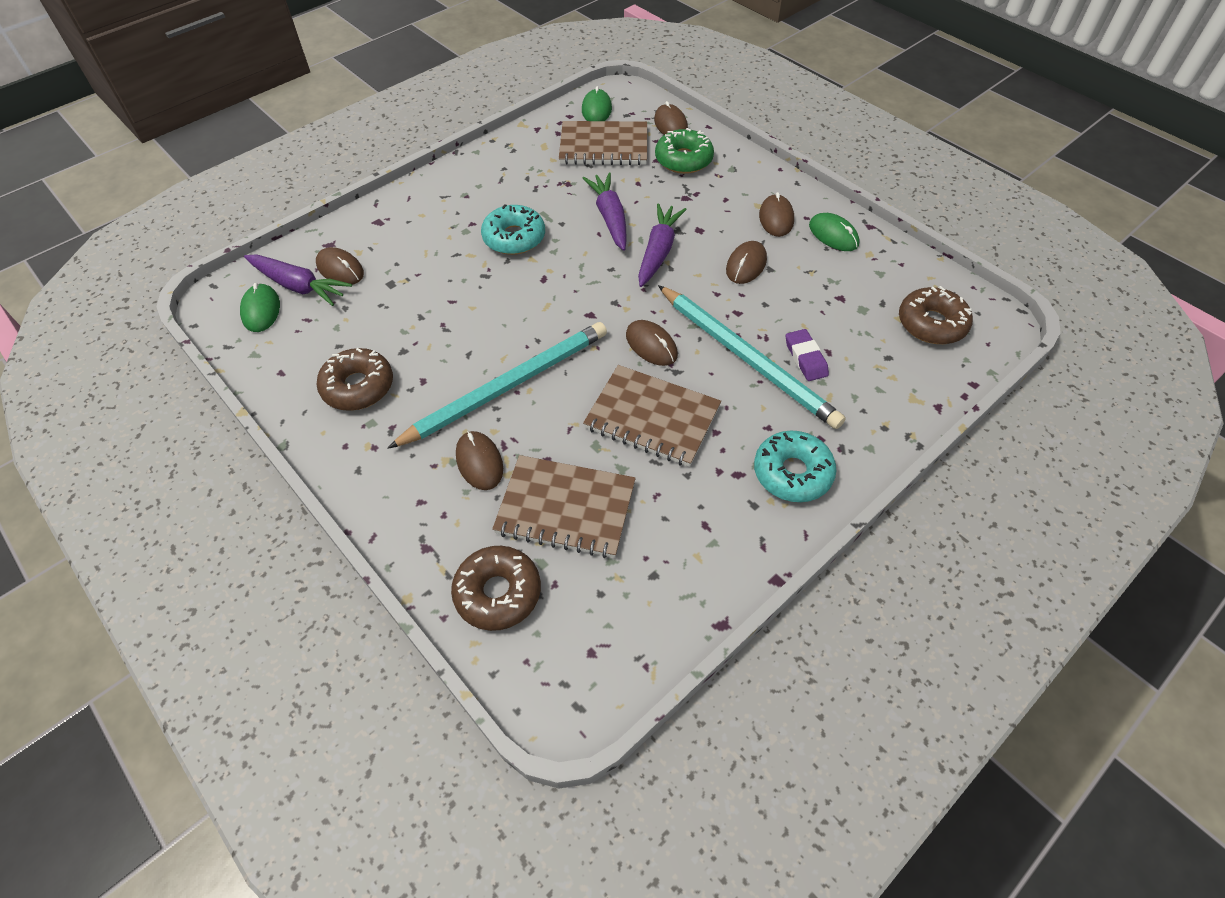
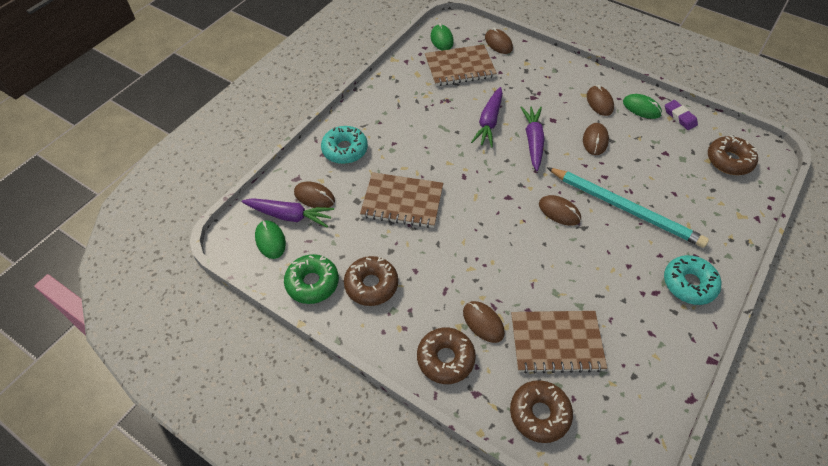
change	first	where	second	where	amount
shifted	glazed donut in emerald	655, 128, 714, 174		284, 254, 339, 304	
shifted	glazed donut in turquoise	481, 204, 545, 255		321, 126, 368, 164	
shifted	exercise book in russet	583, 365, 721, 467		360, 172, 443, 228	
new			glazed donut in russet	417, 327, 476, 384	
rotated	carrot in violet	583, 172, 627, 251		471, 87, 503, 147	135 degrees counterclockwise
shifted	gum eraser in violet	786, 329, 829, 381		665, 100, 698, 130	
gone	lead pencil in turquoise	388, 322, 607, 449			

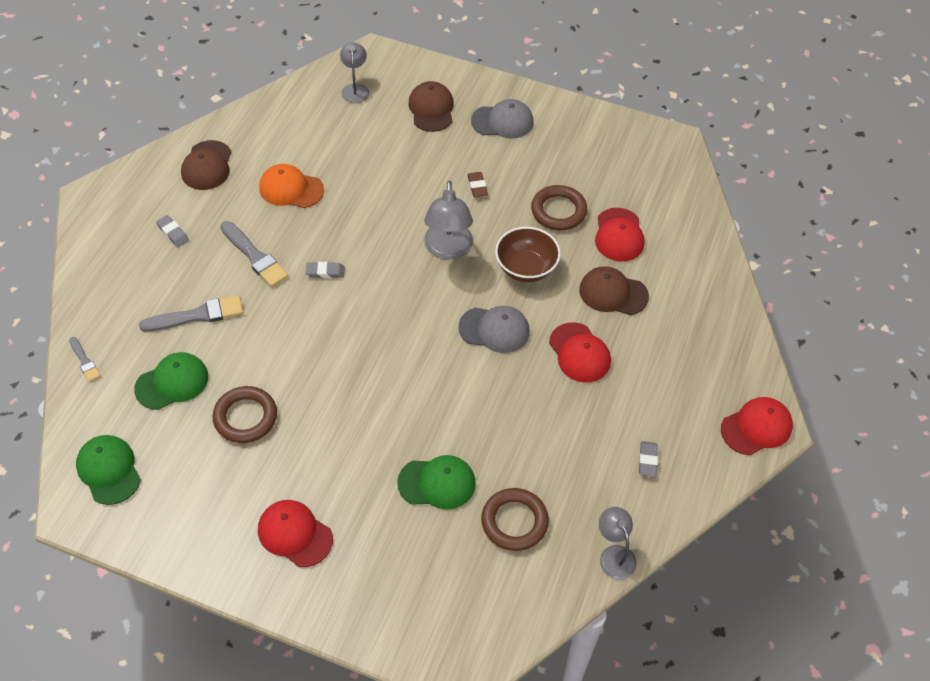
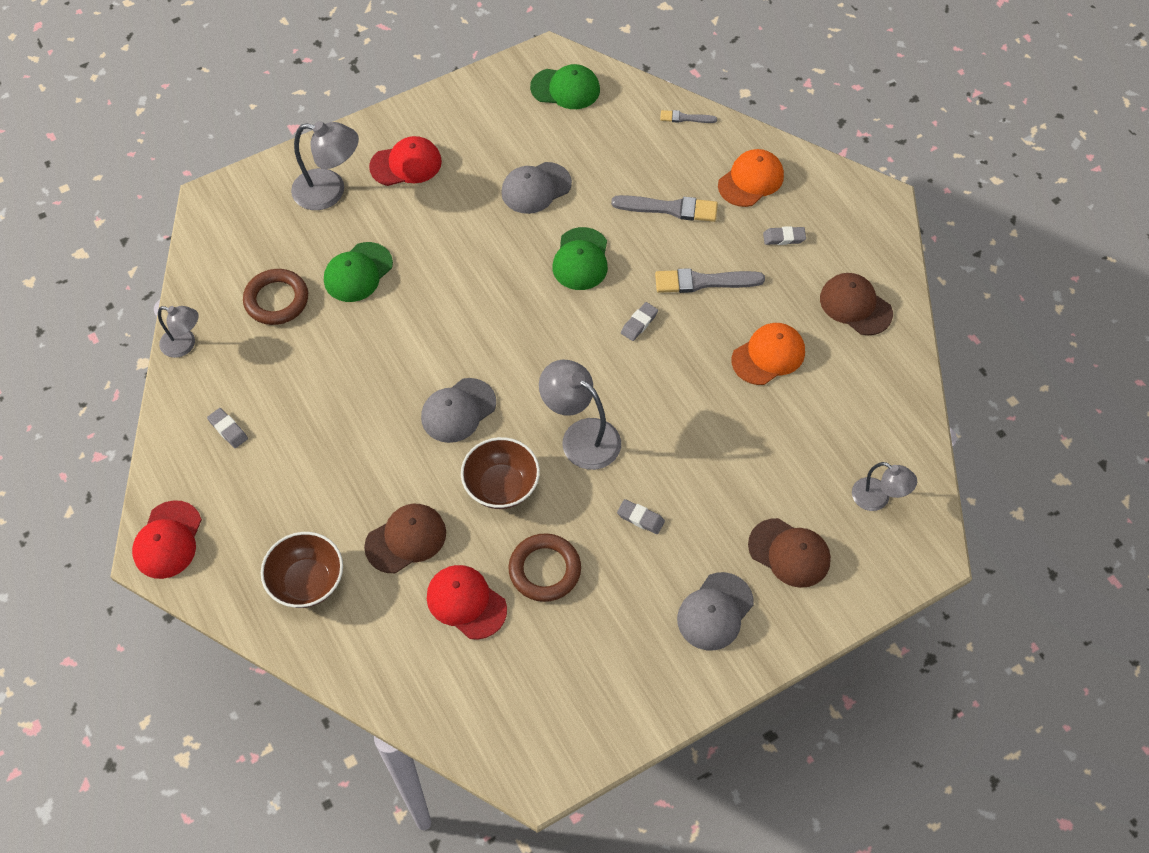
change	first	where	second	where	amount
new			bowl in russet	261, 532, 343, 608	
new			desk lamp in gray	291, 121, 359, 210	
swapped	ring in russet	212, 386, 277, 443	baseball cap in gray	501, 162, 572, 214	
shifted	baseball cap in emerald	134, 352, 208, 410		552, 227, 608, 290	
rotated	brush in gray	139, 295, 244, 332		611, 195, 718, 222	105 degrees counterclockwise
repainted	gum eraser in russet	467, 172, 488, 197	gum eraser in gray	617, 499, 665, 534	
new			baseball cap in bright orange	718, 149, 784, 207	
gone	baseball cap in scarlet	549, 322, 611, 383			

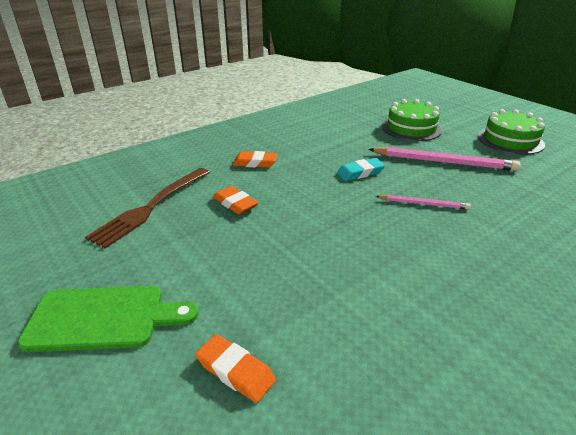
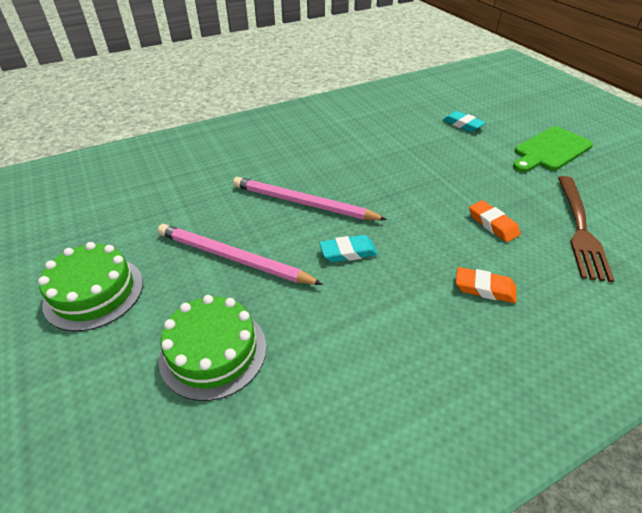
change	first	where	second	where	amount
scaled	lead pencil in rose-pink	376, 195, 471, 209		233, 177, 387, 220	x1.84
repainted	gum eraser in bright orange	195, 334, 276, 403	gum eraser in turquoise	443, 111, 486, 132	
rotated	bread board in emerald	18, 286, 198, 352		513, 126, 593, 172	45 degrees counterclockwise
rotated	dinner fork in russet	85, 168, 210, 249		558, 176, 615, 282	150 degrees clockwise

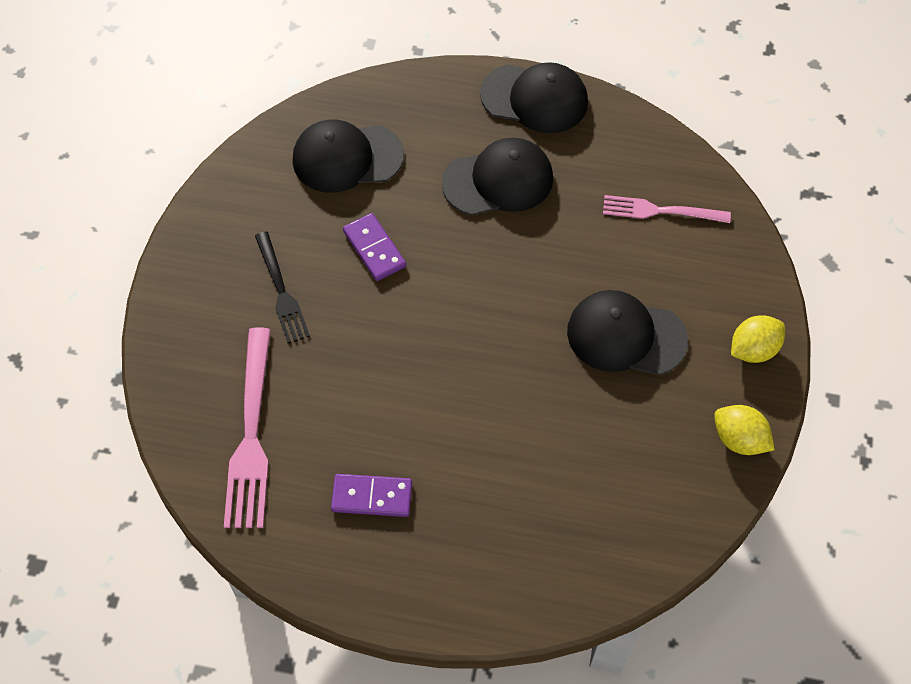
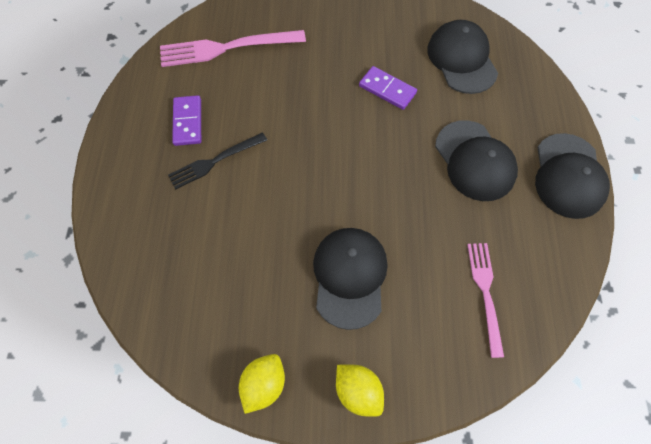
change	first	where	second	where	amount
shifted	dinner fork in ebony	255, 231, 310, 343		168, 132, 267, 189	
rotated	domino piece in violet	343, 213, 406, 281		359, 66, 417, 110	75 degrees clockwise

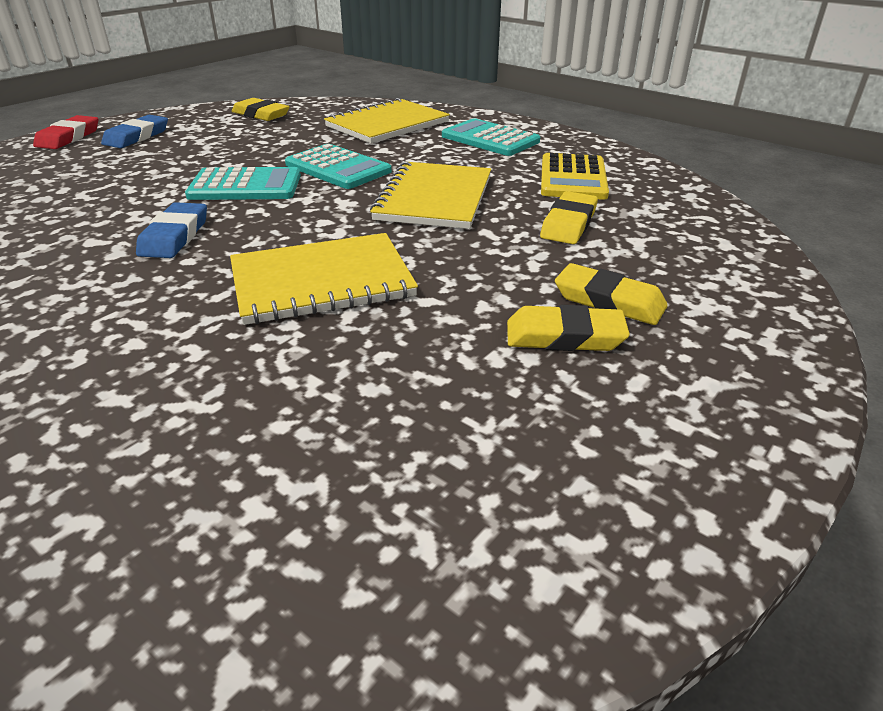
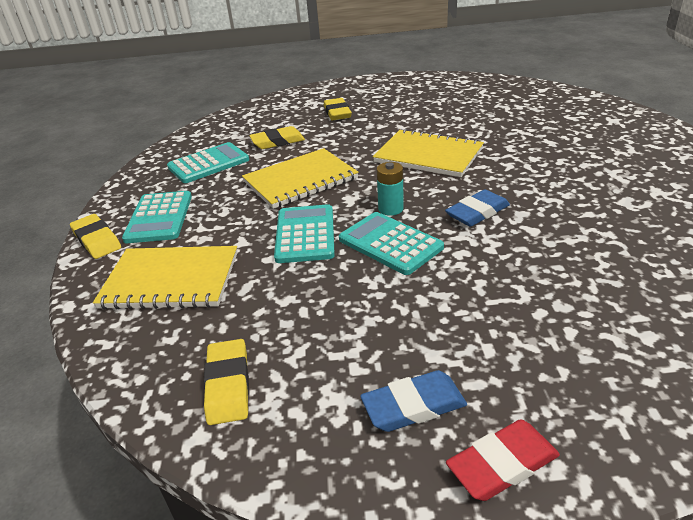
change	first	where	second	where	amount
shifted	gum eraser in bright yellow	507, 305, 630, 351		70, 214, 121, 259	
repainted	adding machine in bright yellow	541, 153, 609, 200	adding machine in turquoise	167, 142, 249, 183	
new			power cell in turquoise	377, 162, 404, 216	

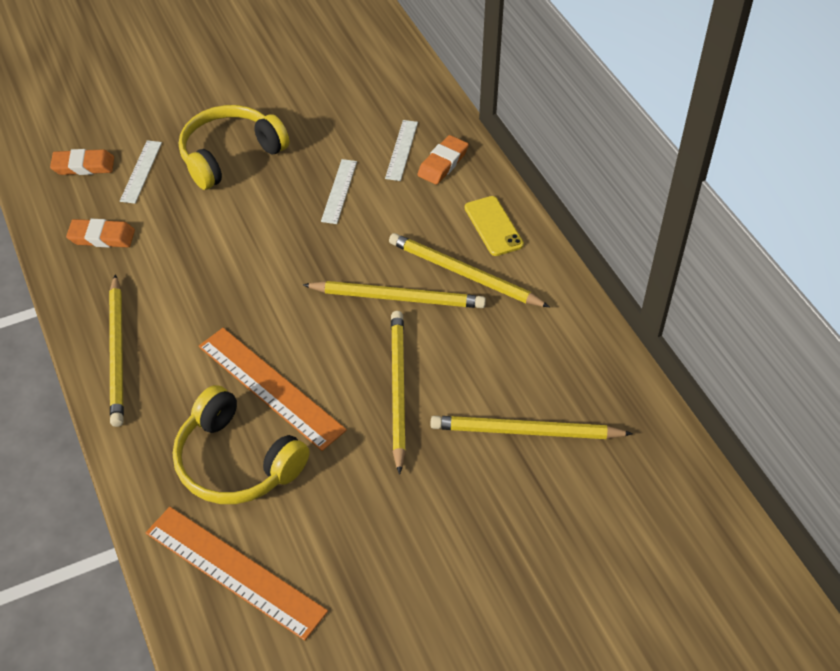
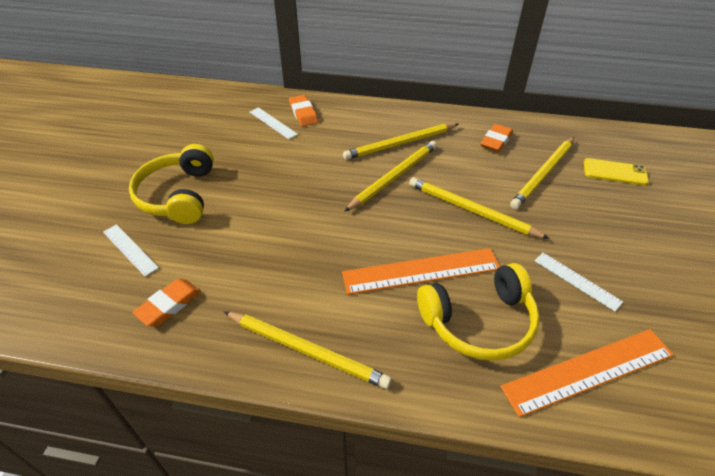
change	first	where	second	where	amount
shifted	gum eraser in bright orange	50, 149, 114, 175		480, 124, 513, 152	
shifted	straightedge in white	321, 159, 357, 224		535, 253, 623, 312	
shifted	mobile phone in bright yellow	465, 196, 524, 256		584, 158, 649, 185	

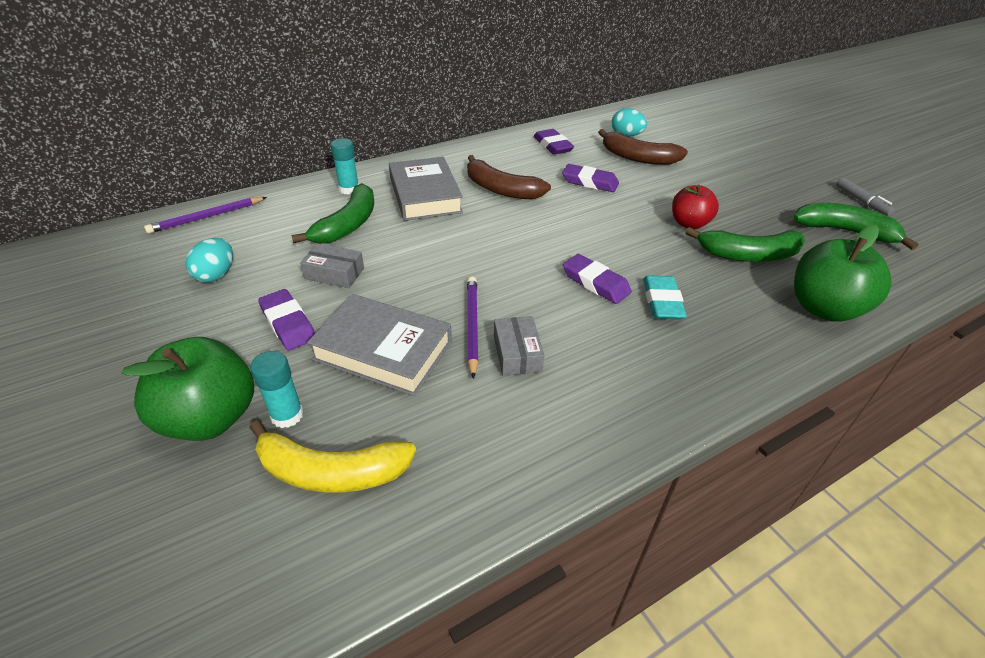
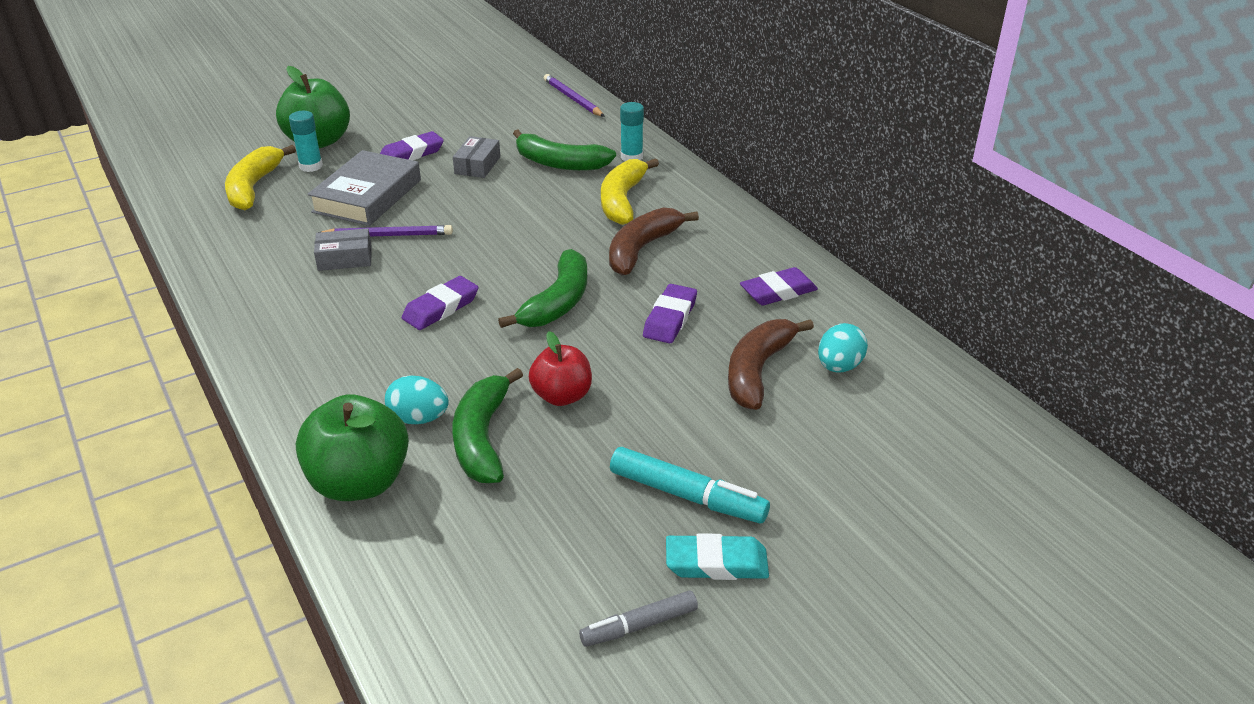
change	first	where	second	where	amount
shifted	egg in turquoise	186, 238, 233, 283		385, 375, 449, 424	
shifted	toy banana in emerald	793, 203, 919, 250		498, 249, 587, 328	
swapped	book in gray	389, 157, 463, 221	toy banana in bright yellow	601, 158, 659, 225	
new			felt pen in turquoise	610, 447, 770, 523	
shifted	gum eraser in turquoise	643, 275, 687, 319		666, 533, 769, 580	

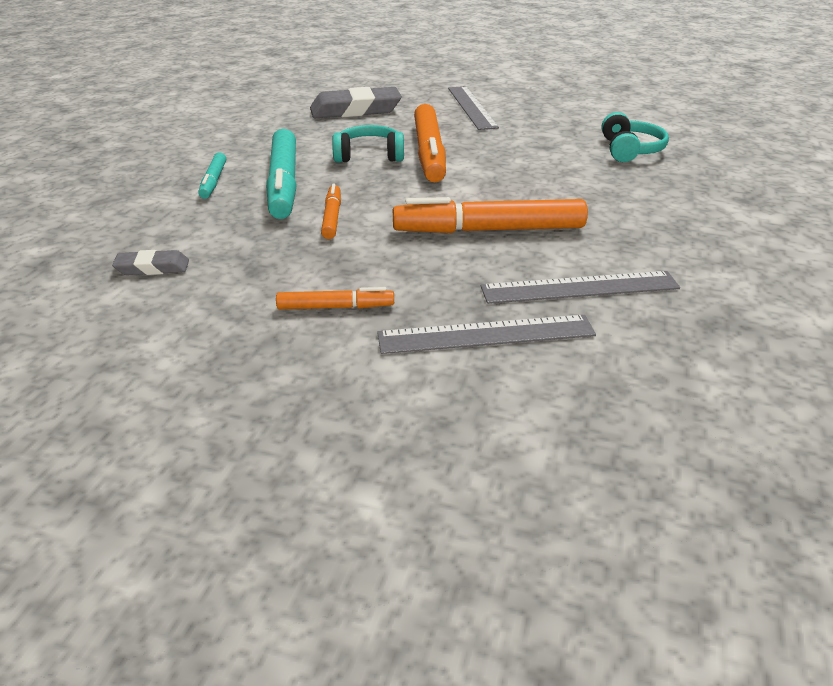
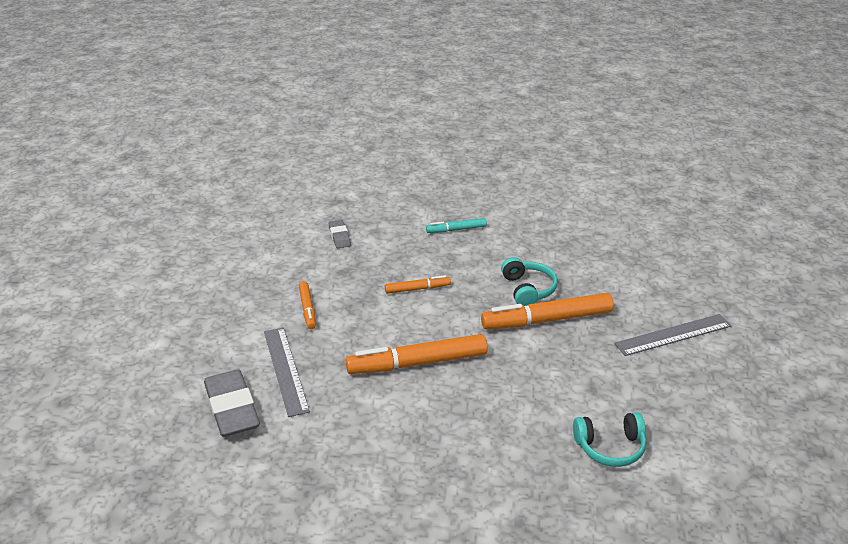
change	first	where	second	where	amount
shifted	gum eraser in gray	310, 87, 402, 118		204, 369, 260, 437	
rotated	felt pen in bright orange	393, 197, 588, 233		346, 334, 488, 374	90 degrees counterclockwise
gone	felt pen in turquoise	266, 129, 297, 219			
gone	straightedge in gray	481, 271, 680, 304			

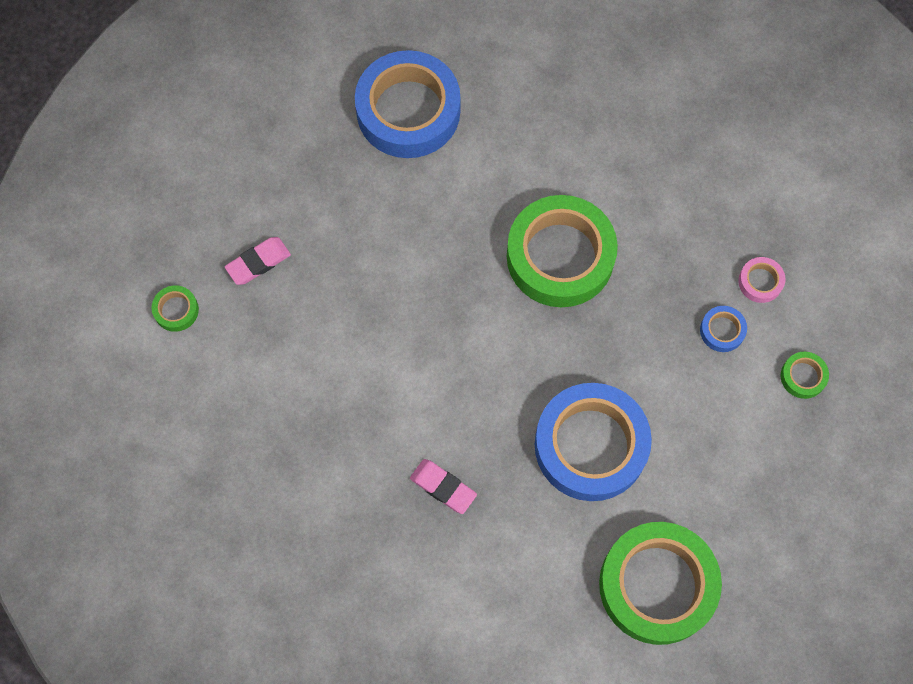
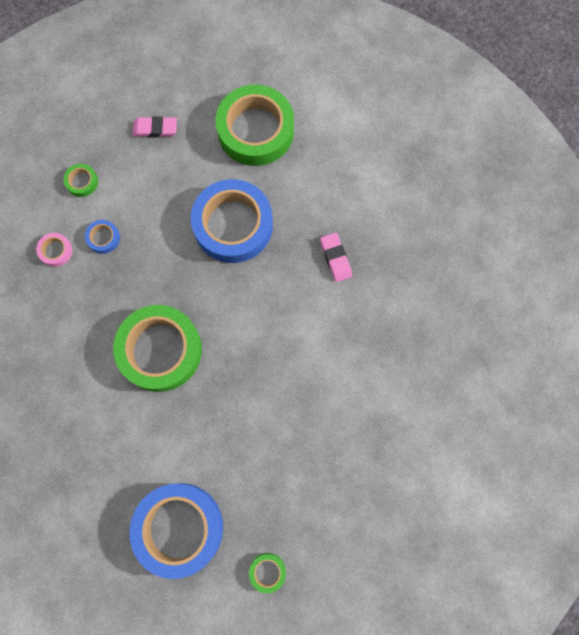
change	first	where	second	where	amount
shifted	gum eraser in rose-pink	225, 237, 291, 285		133, 117, 177, 137	
shifted	sticky tape in emerald	151, 285, 199, 332		249, 553, 286, 593	

